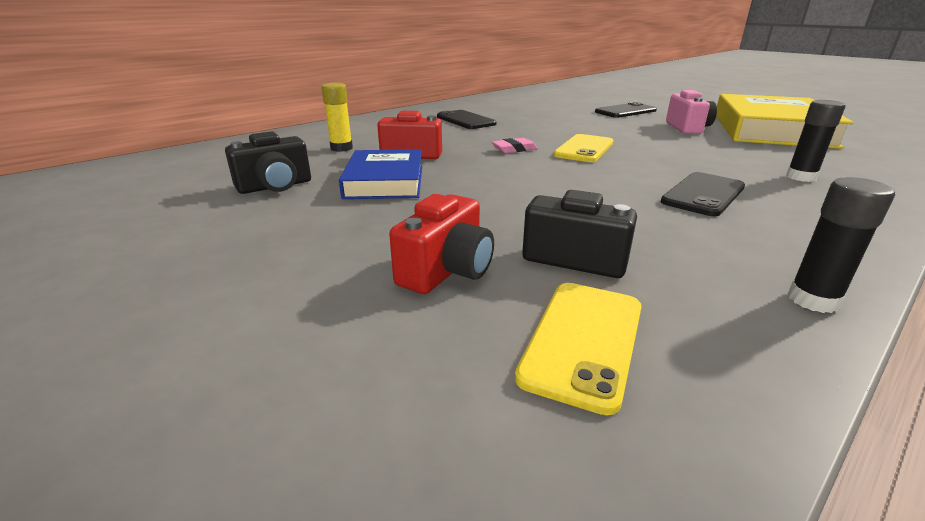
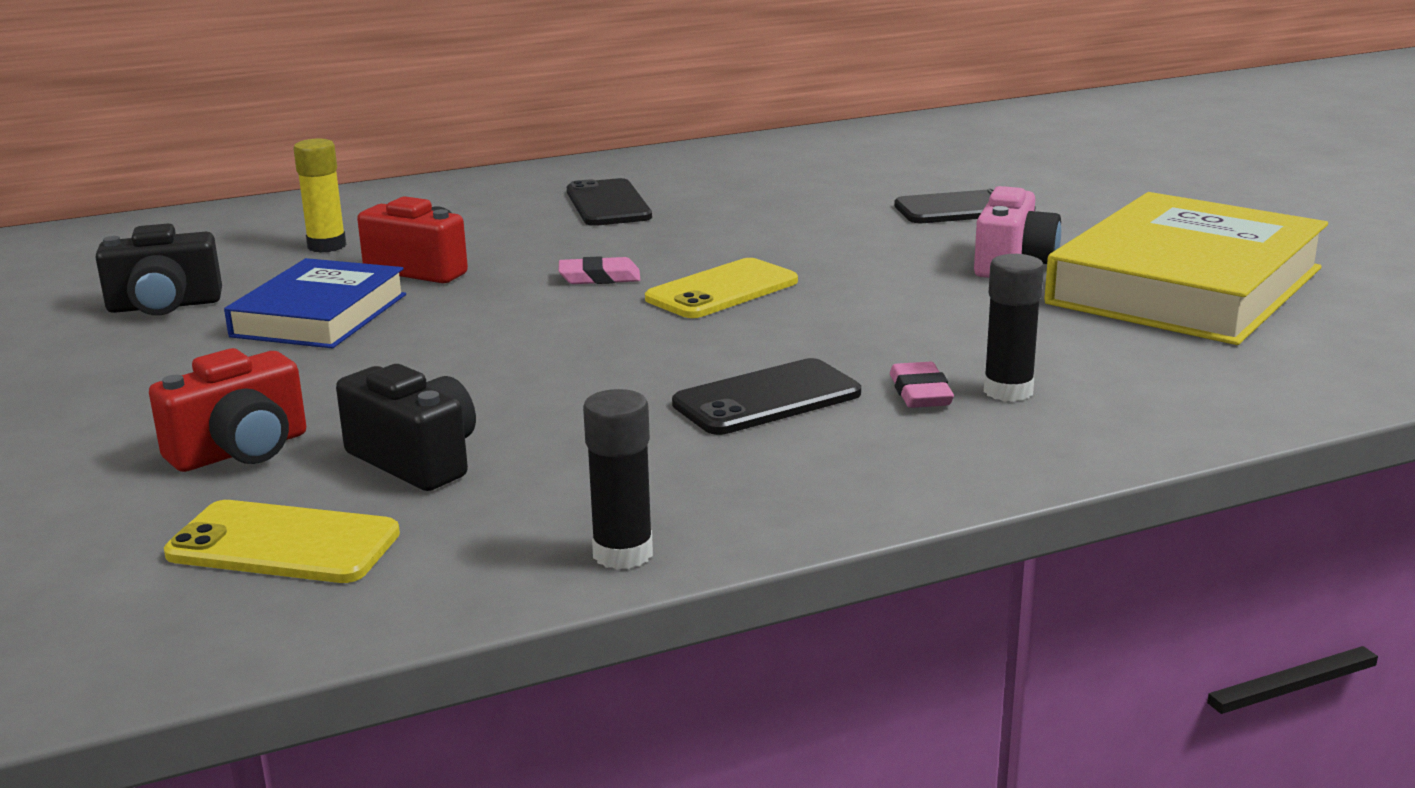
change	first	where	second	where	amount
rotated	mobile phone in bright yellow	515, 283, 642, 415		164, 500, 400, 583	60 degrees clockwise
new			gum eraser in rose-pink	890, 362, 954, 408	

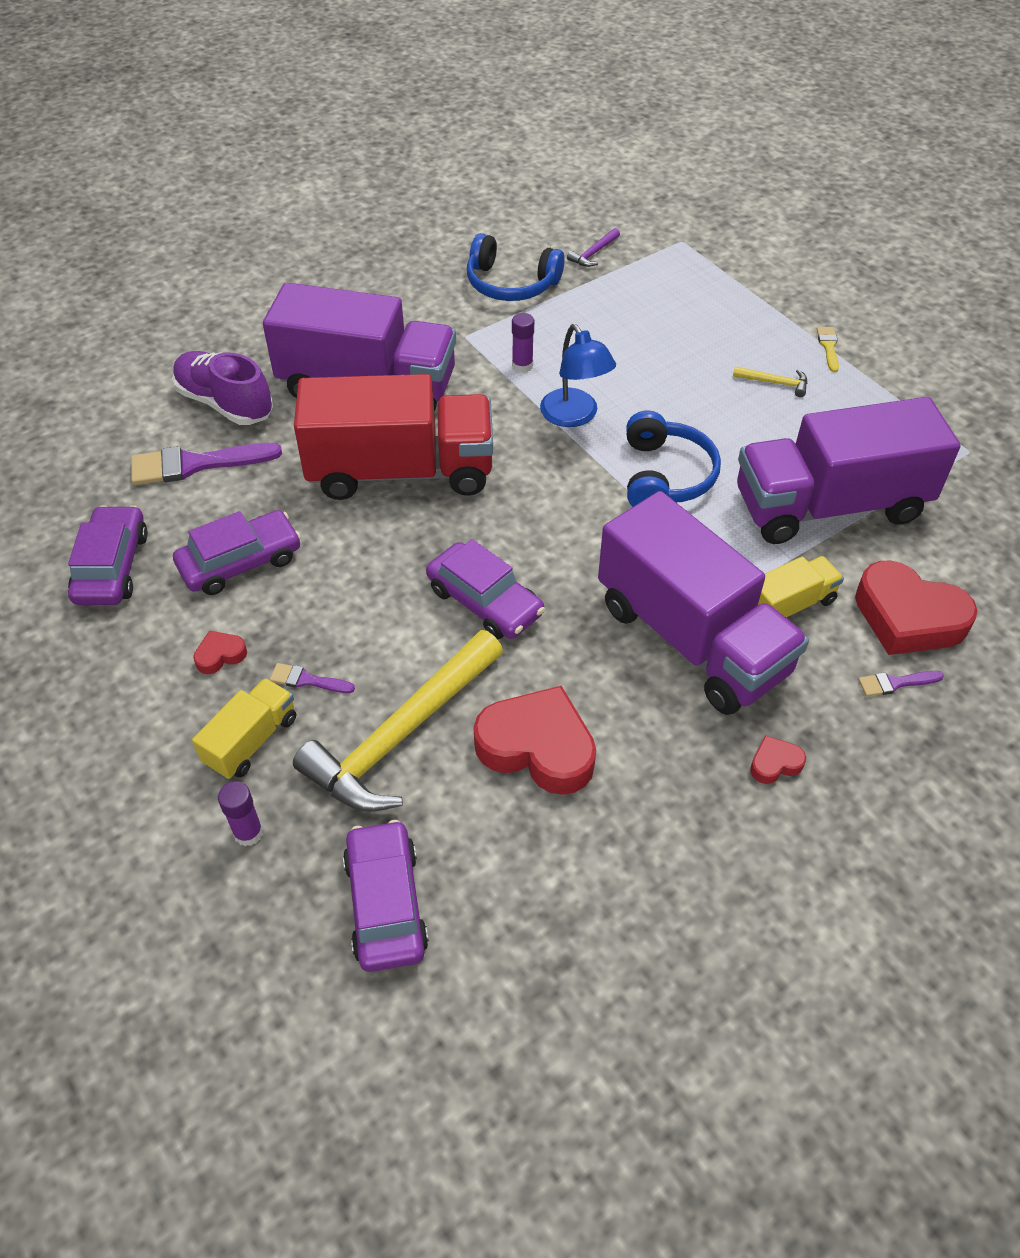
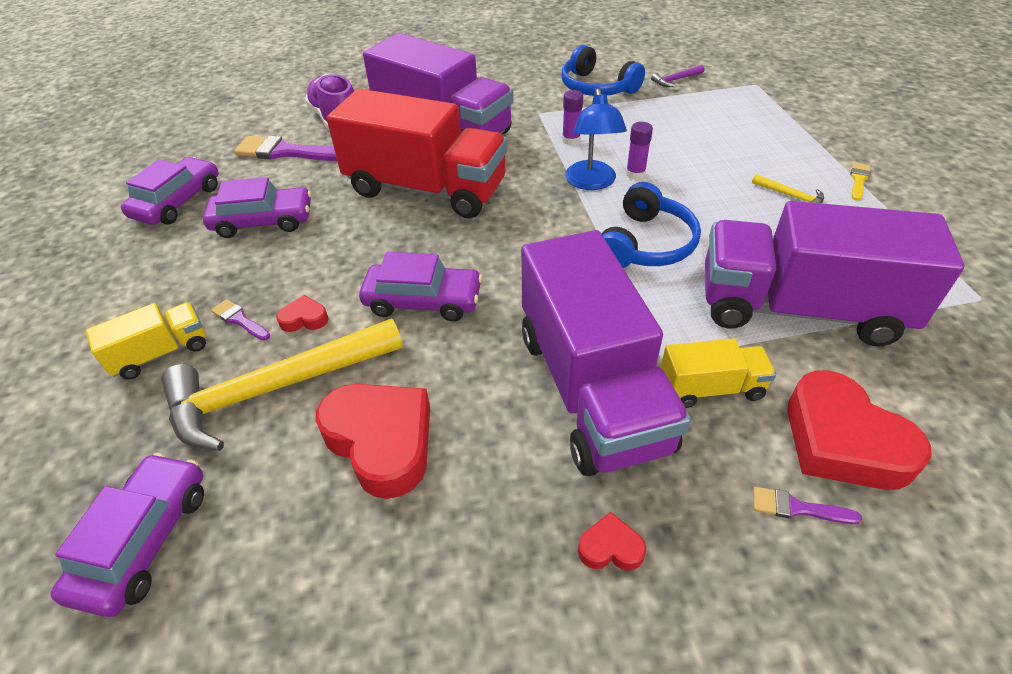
change	first	where	second	where	amount
shifted	heart shape in scarlet	193, 631, 247, 674		276, 295, 328, 332	
rotated	automobile in violet	426, 539, 545, 640		359, 252, 483, 321	60 degrees counterclockwise
shifted	stick of glue in violet	218, 781, 263, 846		626, 122, 653, 180	

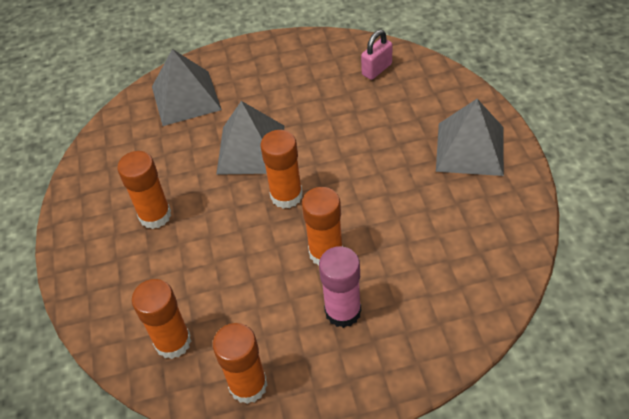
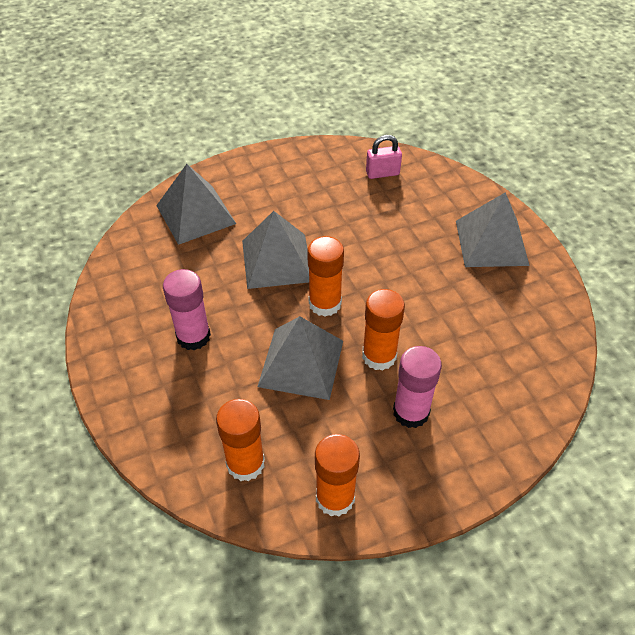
change	first	where	second	where	amount
repainted	stick of glue in bright orange	117, 151, 171, 229	stick of glue in rose-pink	163, 269, 211, 350	
new			pyramid shape in gray	257, 316, 343, 400	
rotated	padlock in rose-pink	361, 30, 392, 80		366, 135, 402, 179	45 degrees clockwise

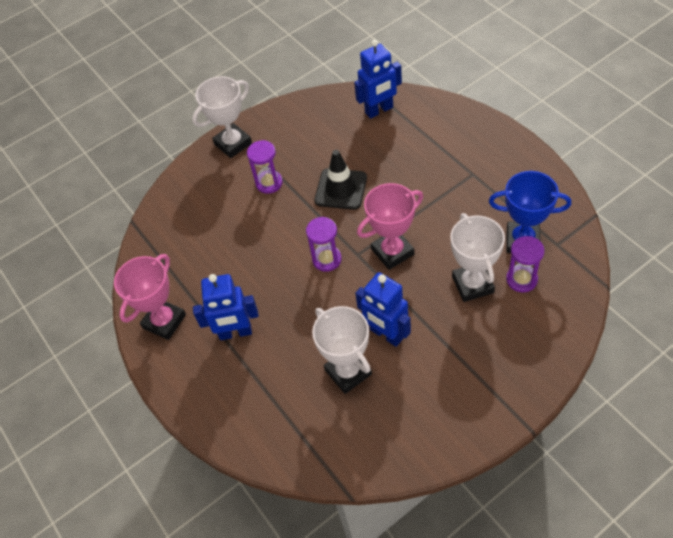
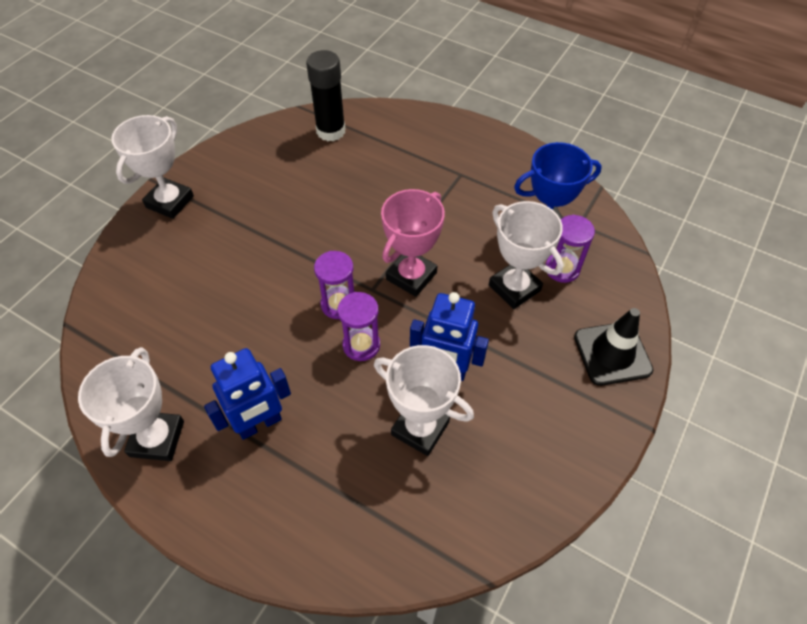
change	first	where	second	where	amount
repainted	award cup in rose-pink	114, 254, 186, 340	award cup in white	78, 347, 184, 461	
swapped	robot in blue	354, 40, 402, 119	stick of glue in ebony	306, 50, 345, 141	
shifted	hourglass in violet	247, 140, 283, 194		338, 292, 380, 361	
shifted	safety cone in ebony	315, 150, 367, 210		574, 308, 653, 386	

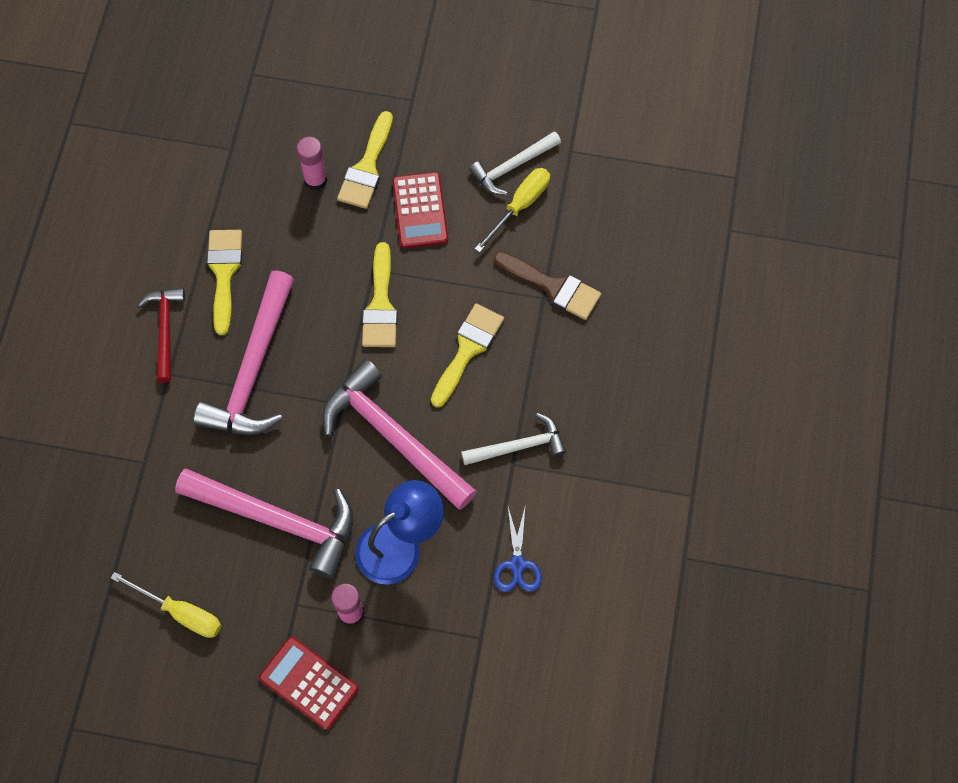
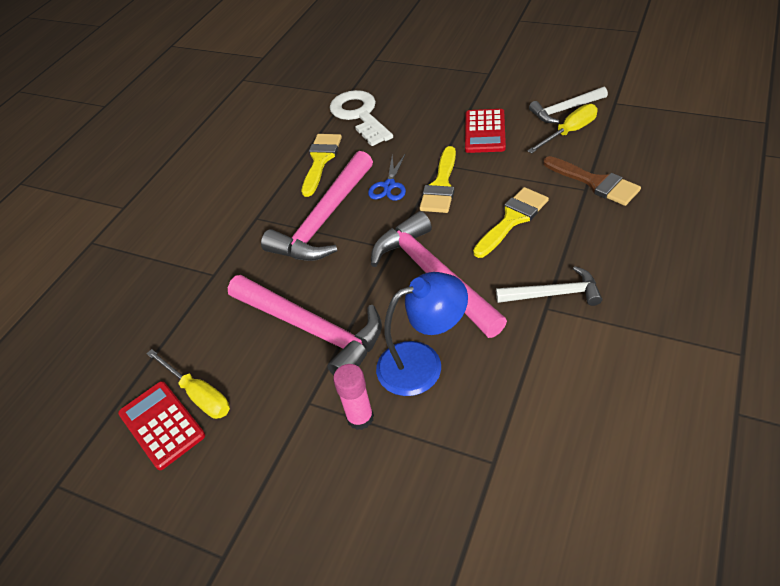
change	first	where	second	where	amount
shifted	adding machine in scarlet	259, 637, 359, 730		118, 381, 205, 470	
new			key in white	329, 90, 393, 146	
shifted	scissors in blue	494, 504, 542, 592		368, 153, 406, 201	
gone	claw hammer in scarlet	138, 287, 185, 383			
gone	stick of glue in rose-pink	296, 137, 327, 190			
gone	brush in bright yellow	337, 111, 393, 209			

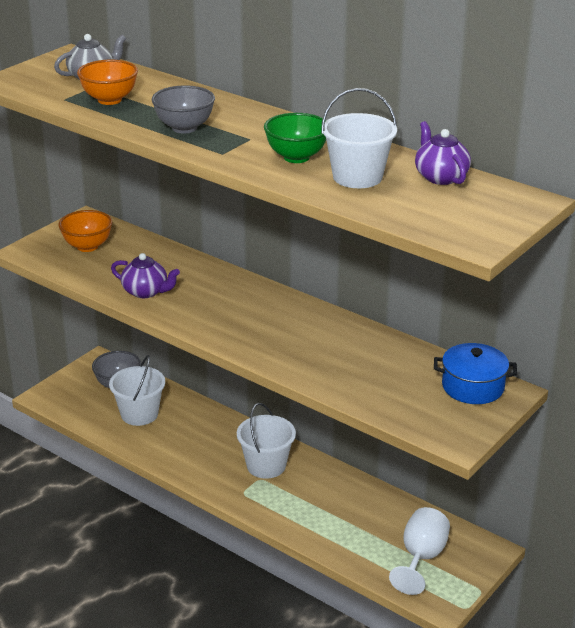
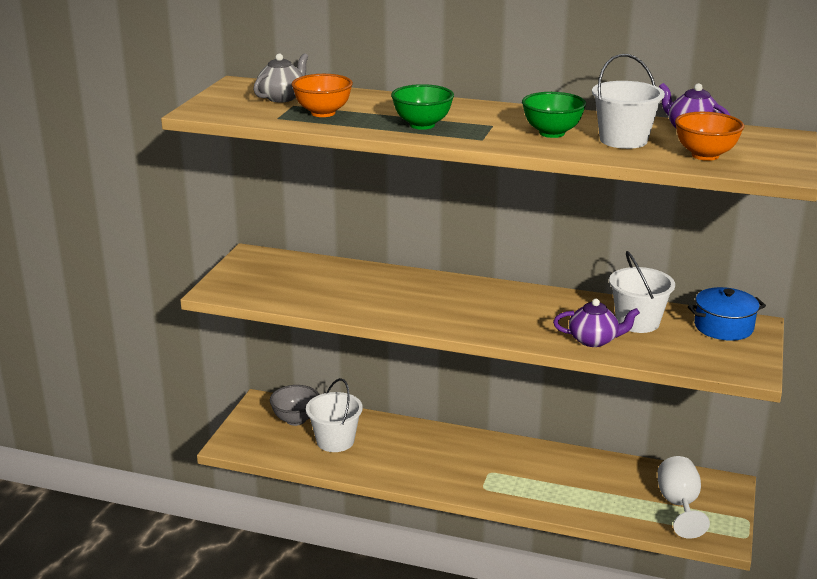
change	first	where	second	where	amount
repainted	bowl in gray	152, 86, 215, 133	bowl in emerald	391, 84, 454, 130	
shifted	tea pot in violet	111, 253, 180, 298		553, 299, 640, 347	
shifted	bucket in white	237, 403, 296, 479		609, 251, 675, 333	
shifted	bowl in bright orange	58, 210, 112, 252		675, 112, 744, 161	

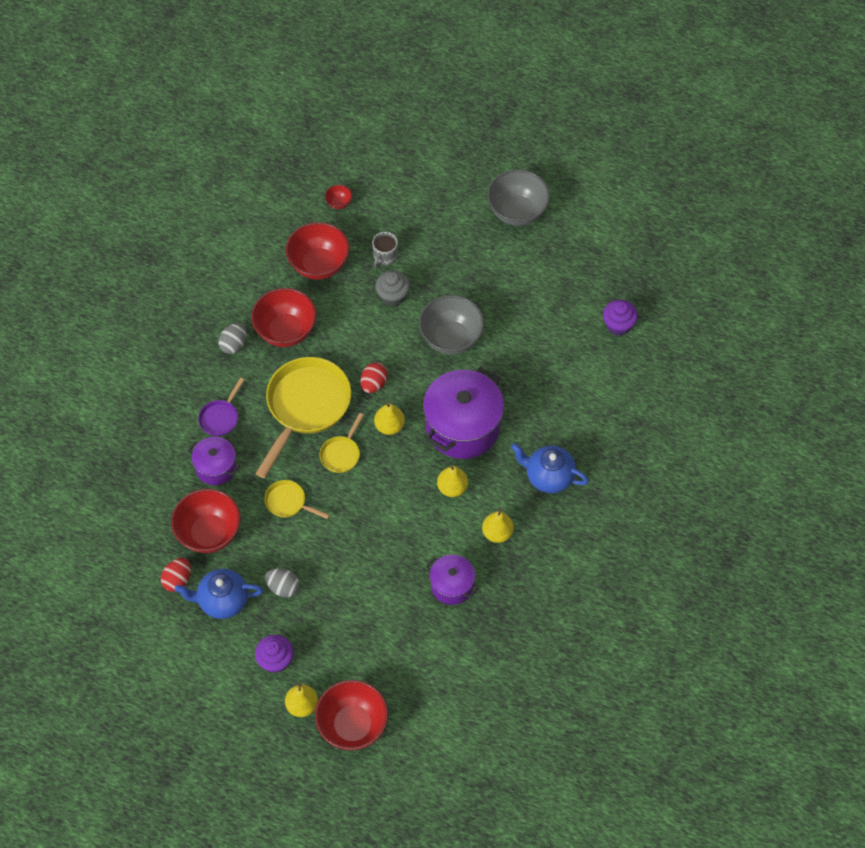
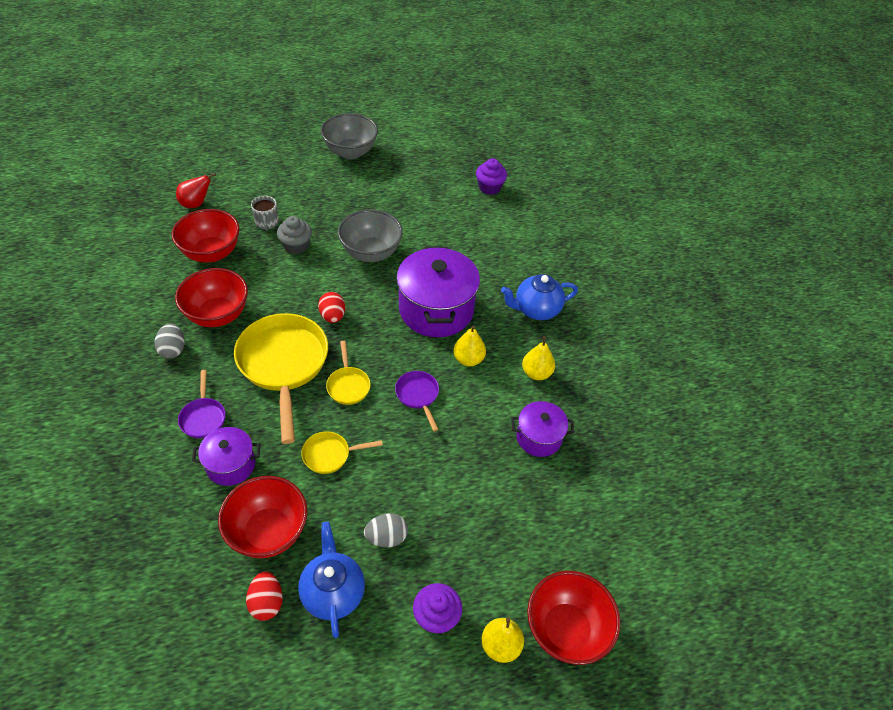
change	first	where	second	where	amount
swapped	bowl in scarlet	325, 185, 352, 209	pear fruit in scarlet	176, 173, 216, 208	
rotated	tea pot in blue	175, 569, 263, 619		298, 522, 365, 638	120 degrees clockwise
new			frying pan in violet	395, 371, 439, 431	
gone	pear fruit in bright yellow	374, 403, 405, 435			

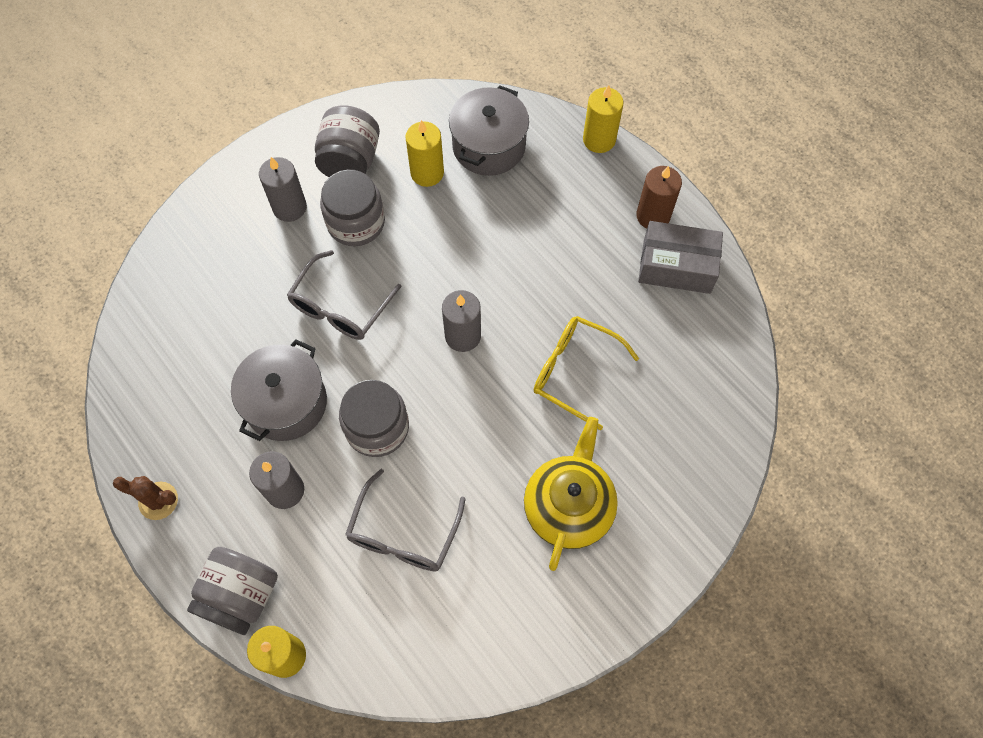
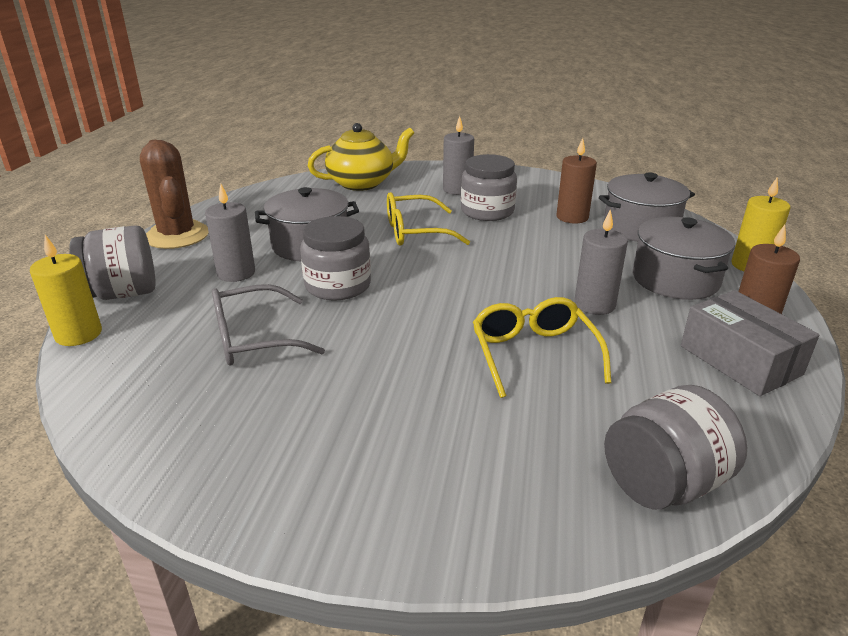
change	first	where	second	where	amount
scaled	cactus in russet	113, 476, 178, 520		140, 140, 209, 249	x1.81
shifted	tea pot in bright yellow	524, 417, 618, 571		308, 123, 414, 191	
repainted	spectacles in gray	287, 250, 402, 340	spectacles in bright yellow	387, 192, 470, 246	
repainted	candle in bright yellow	405, 120, 444, 187	candle in russet	556, 138, 597, 223	
shifted	candle in gray	442, 290, 481, 352		574, 209, 628, 315	
shifted	preserve jar in gray	315, 105, 380, 177		604, 385, 747, 509	
new			pot in gray	633, 217, 735, 300	

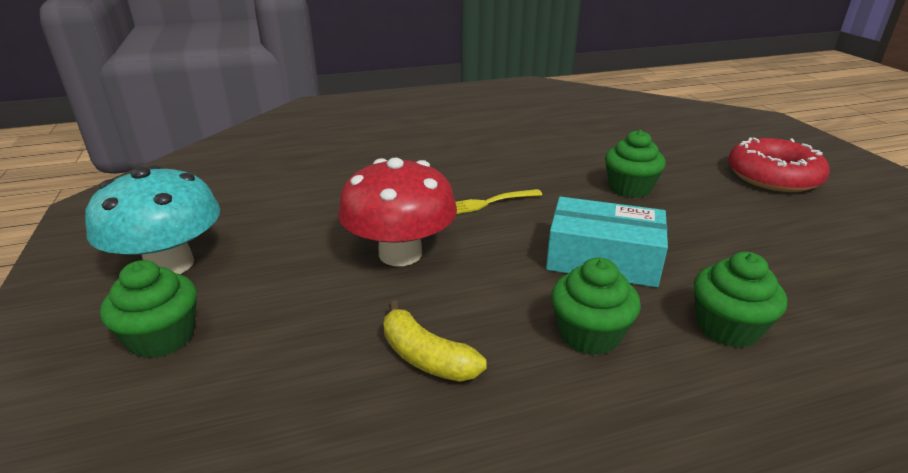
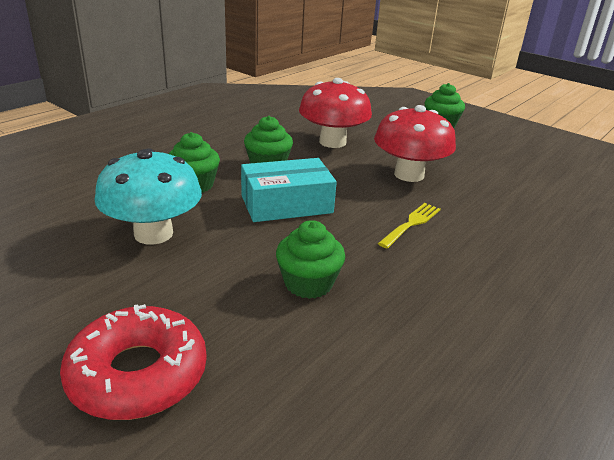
change	first	where	second	where	amount
shifted	fungus in turquoise	85, 165, 220, 274		95, 148, 202, 245	
swapped	toy banana in bright yellow	383, 300, 487, 382	fungus in scarlet	299, 78, 372, 148	

